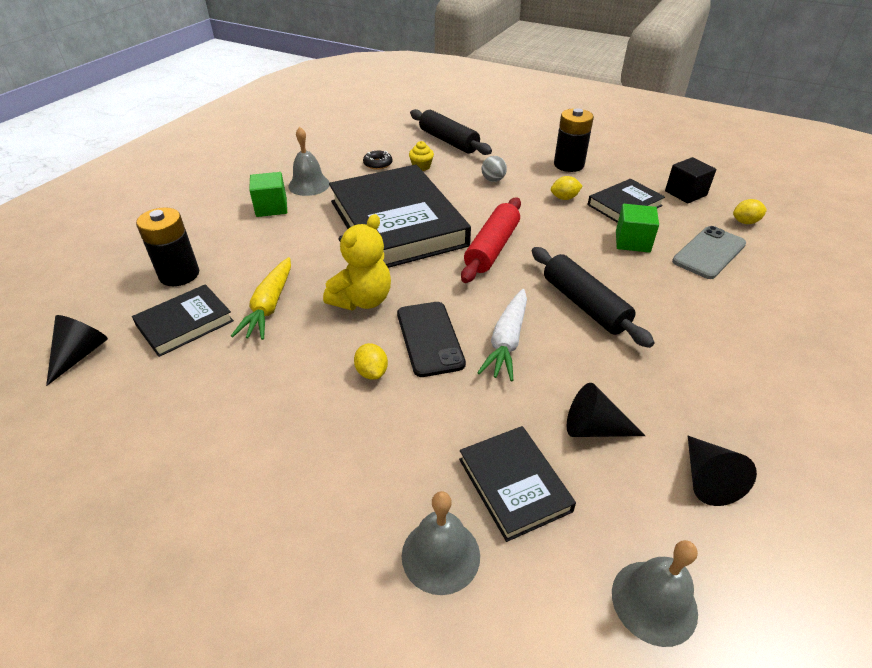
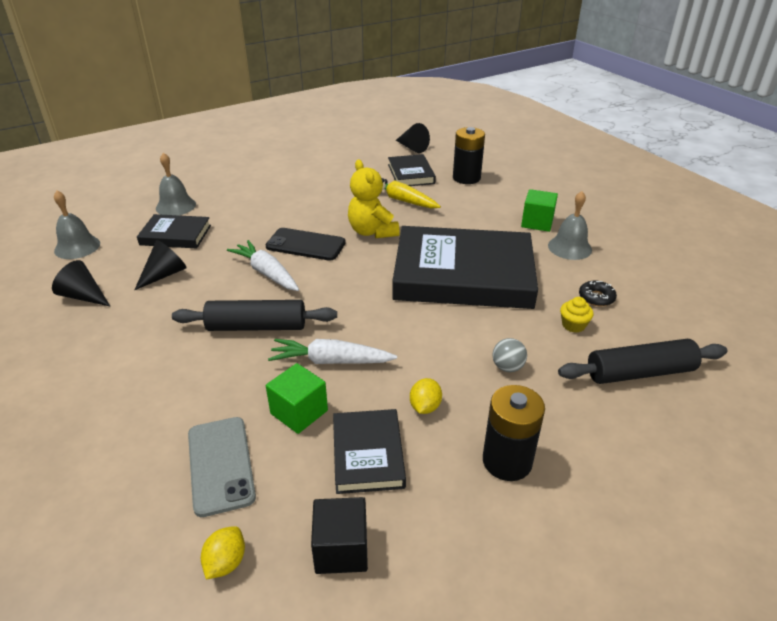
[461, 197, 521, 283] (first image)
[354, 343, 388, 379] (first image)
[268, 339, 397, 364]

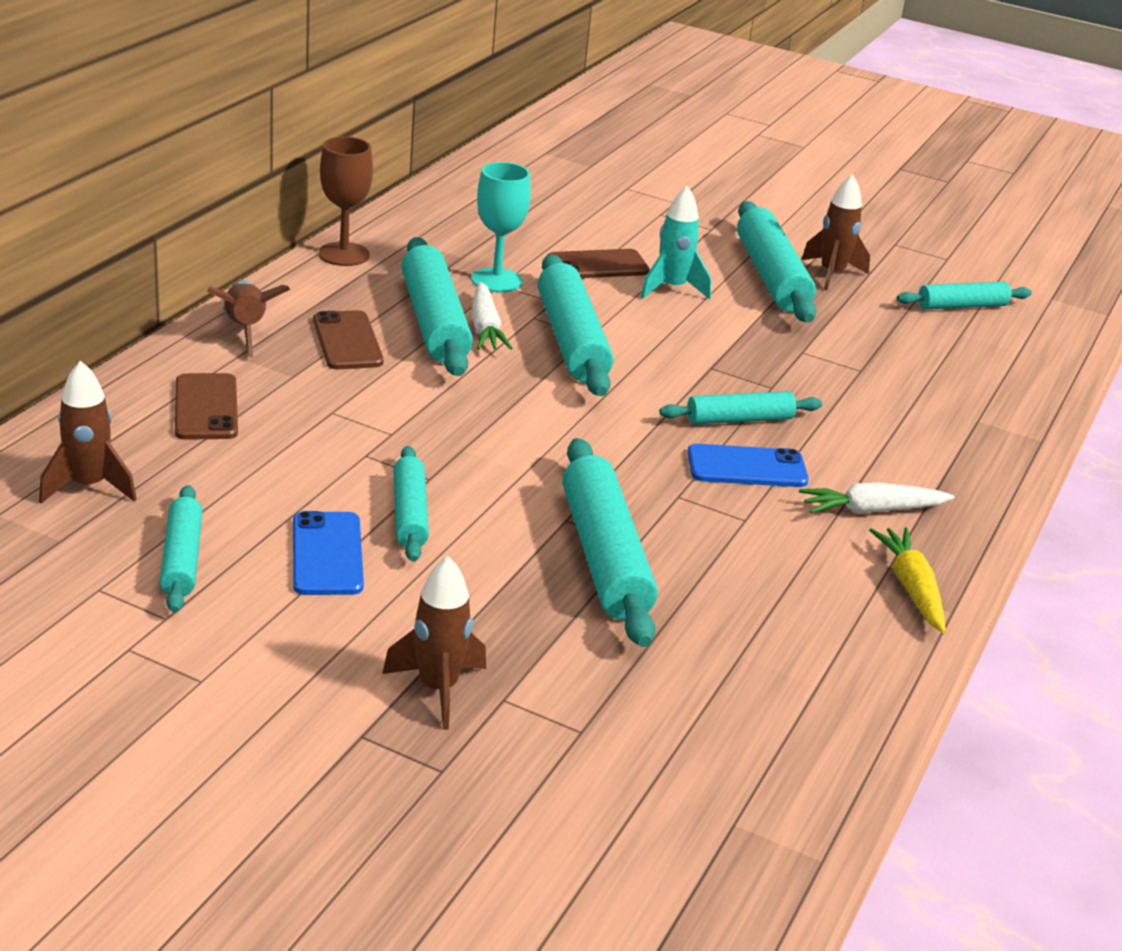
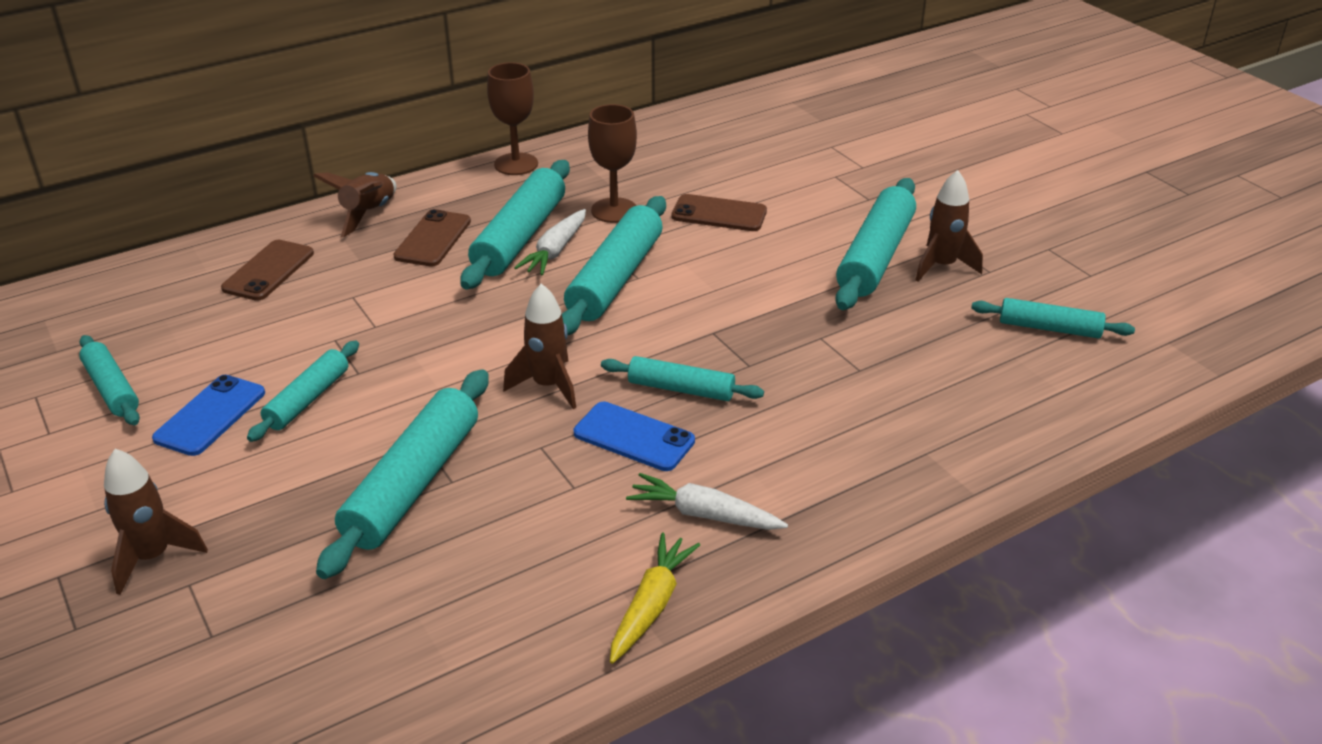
[588, 104, 637, 223]
[641, 186, 711, 299] (first image)
[503, 284, 576, 409]
[79, 335, 140, 425]

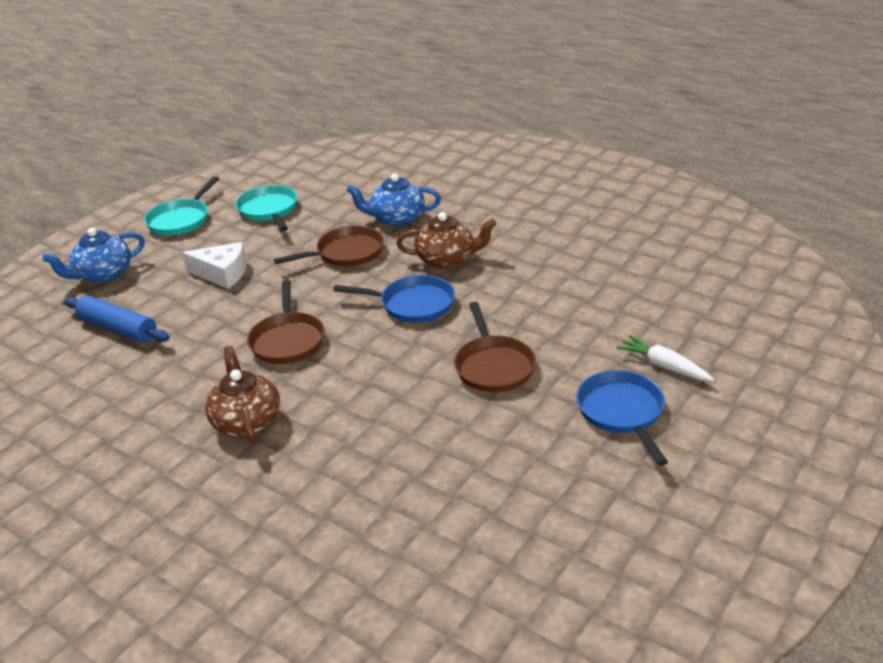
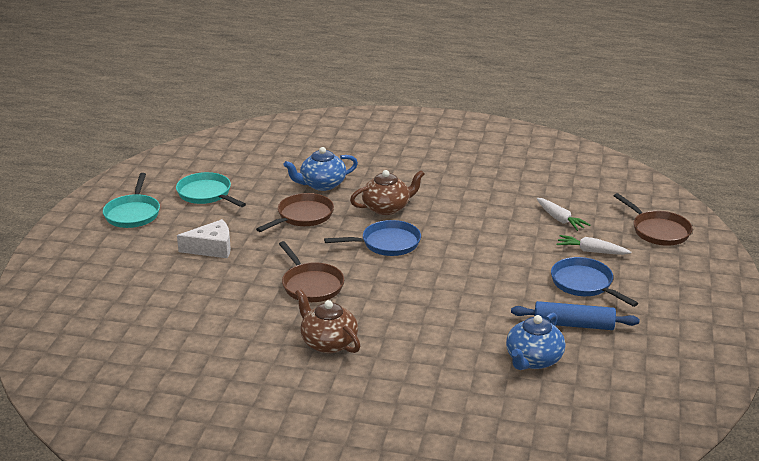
[506, 313, 565, 370]
[511, 301, 639, 330]
[614, 193, 692, 246]
[537, 198, 590, 231]

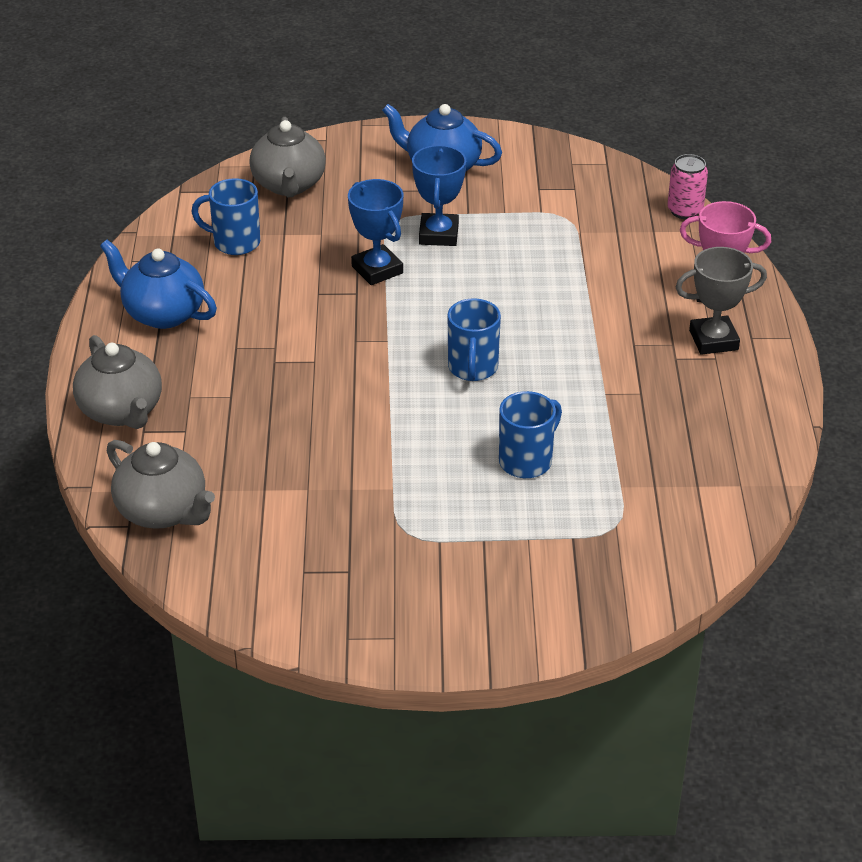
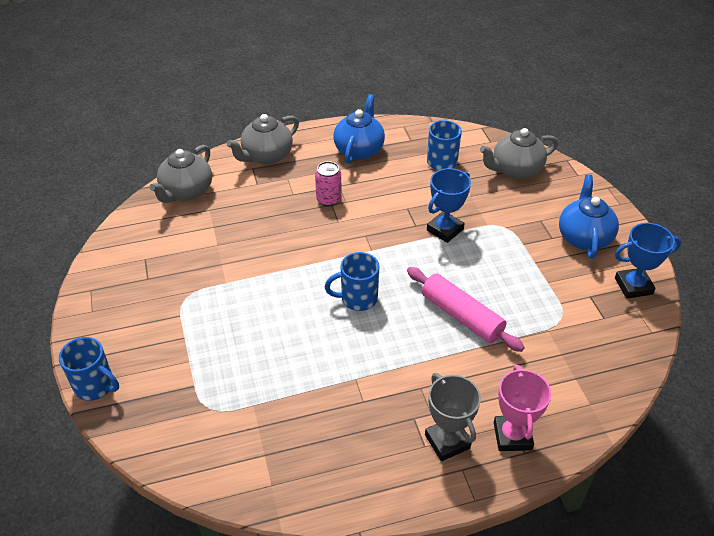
[615, 223, 681, 299]
[315, 161, 342, 207]
[59, 337, 119, 401]
[407, 267, 525, 352]

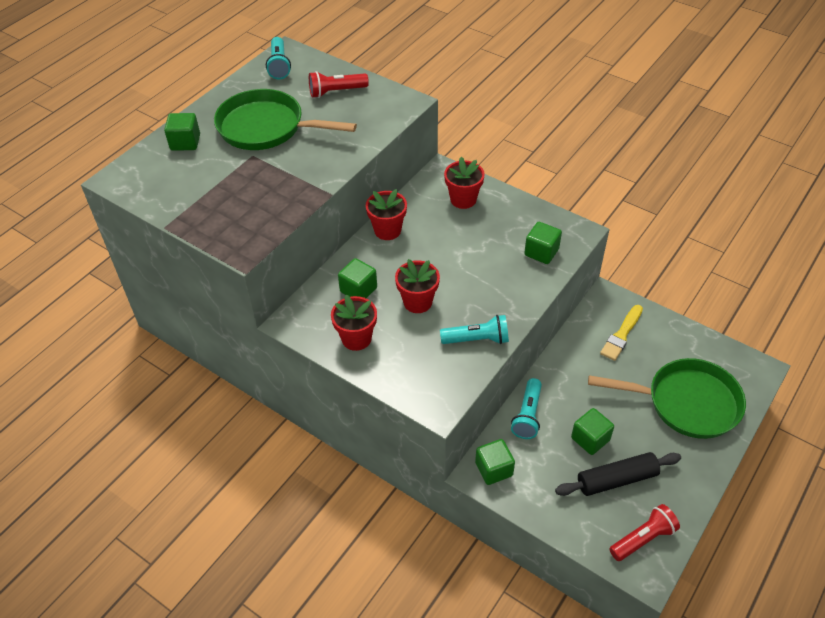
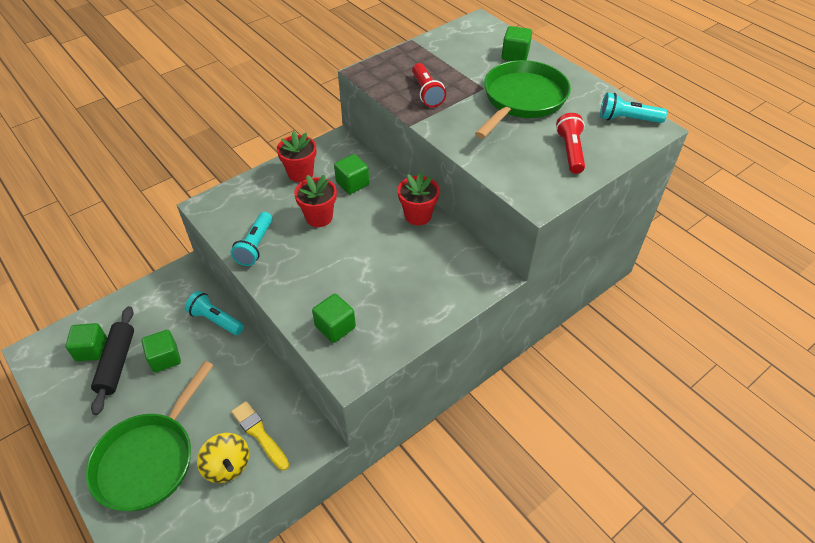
[444, 157, 485, 209] (first image)
[66, 323, 107, 361]
[412, 63, 446, 107]
[197, 433, 249, 483]

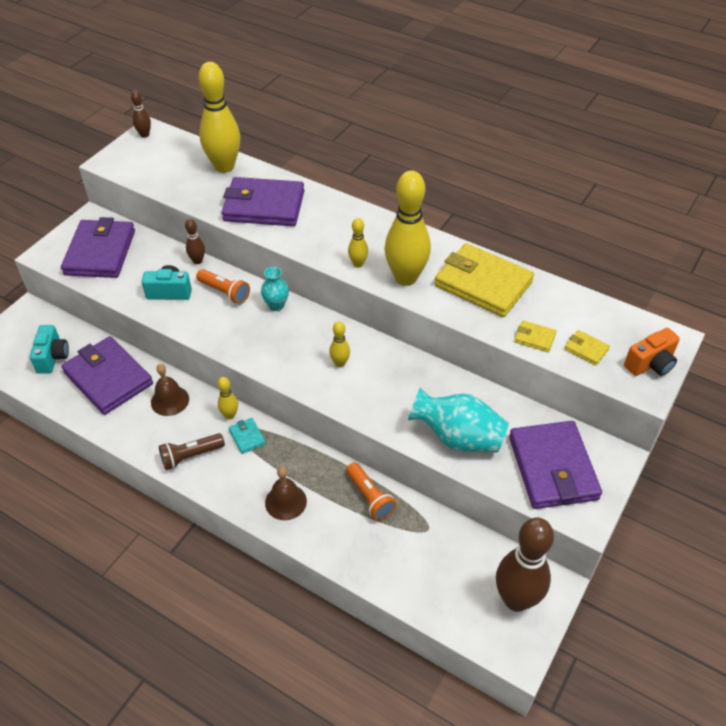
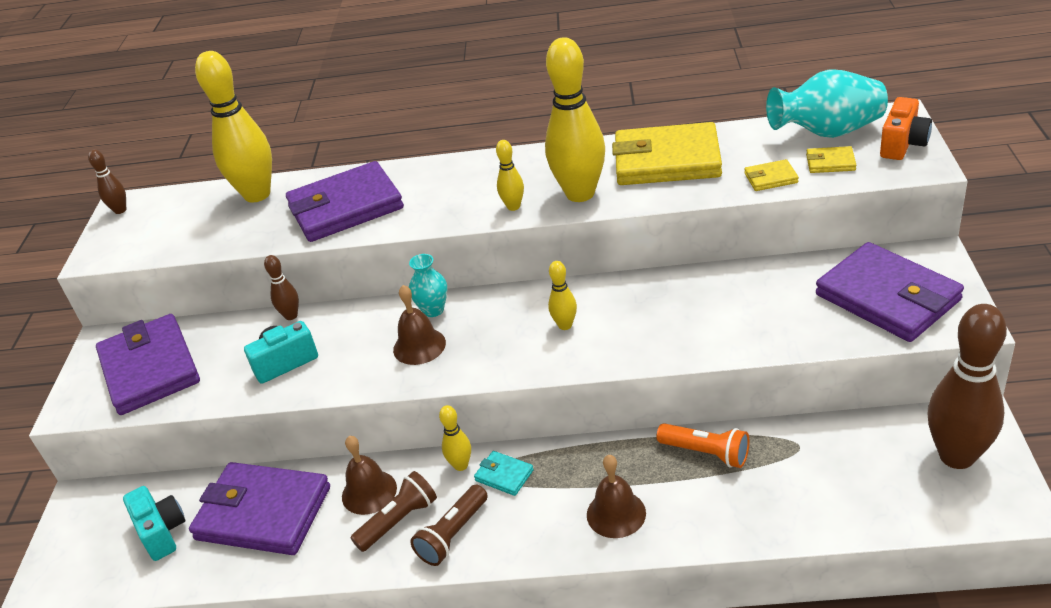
[196, 269, 250, 304] (first image)
[766, 69, 888, 138]
[393, 285, 446, 365]
[350, 471, 437, 552]

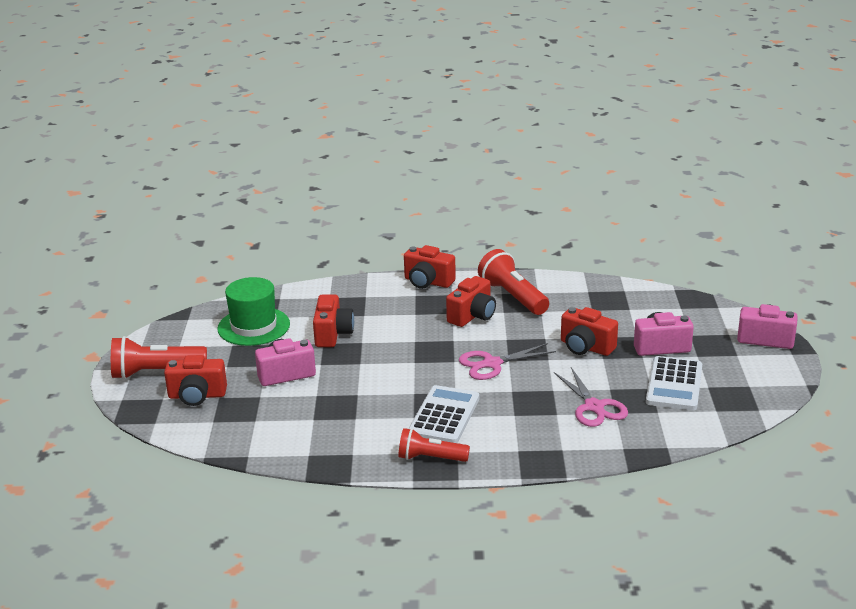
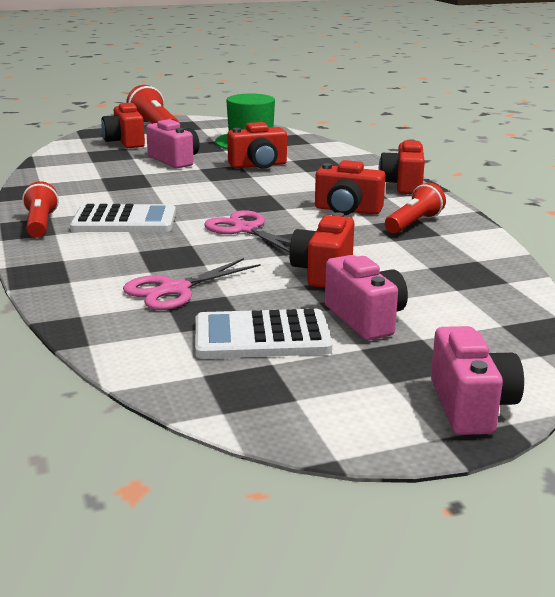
[385, 183, 446, 234]

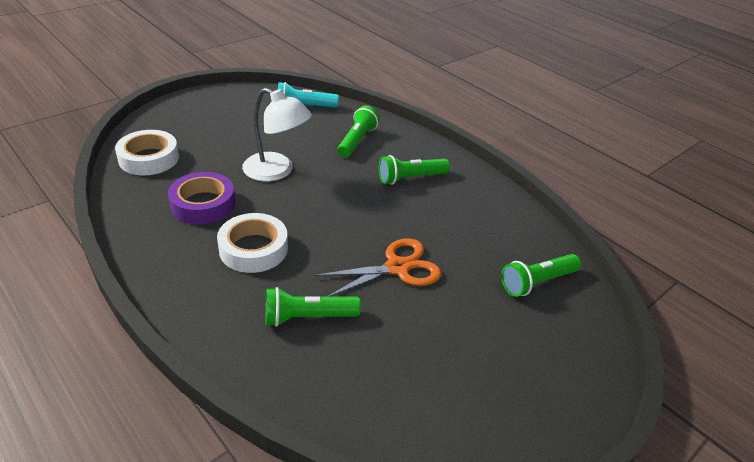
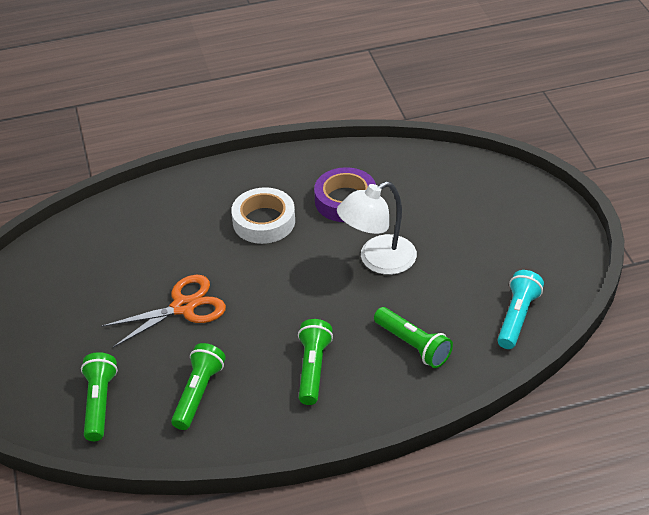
[115, 130, 179, 175] (first image)
[101, 275, 226, 348]
[171, 343, 226, 430]

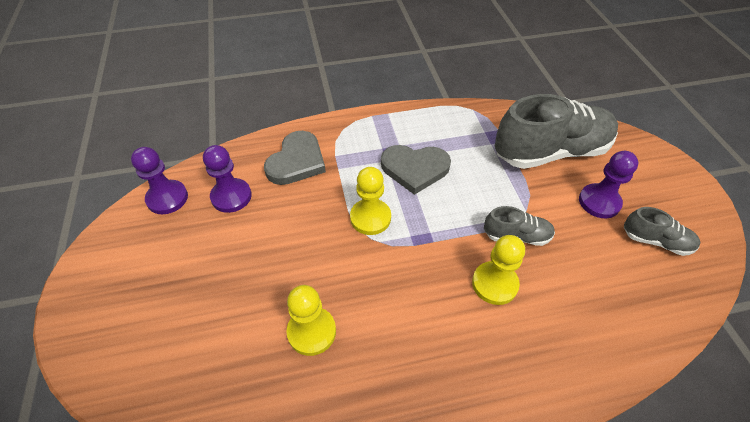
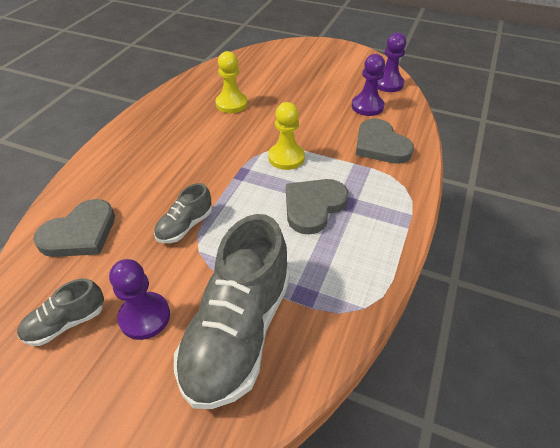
[472, 235, 525, 305] (first image)
[33, 199, 115, 257]

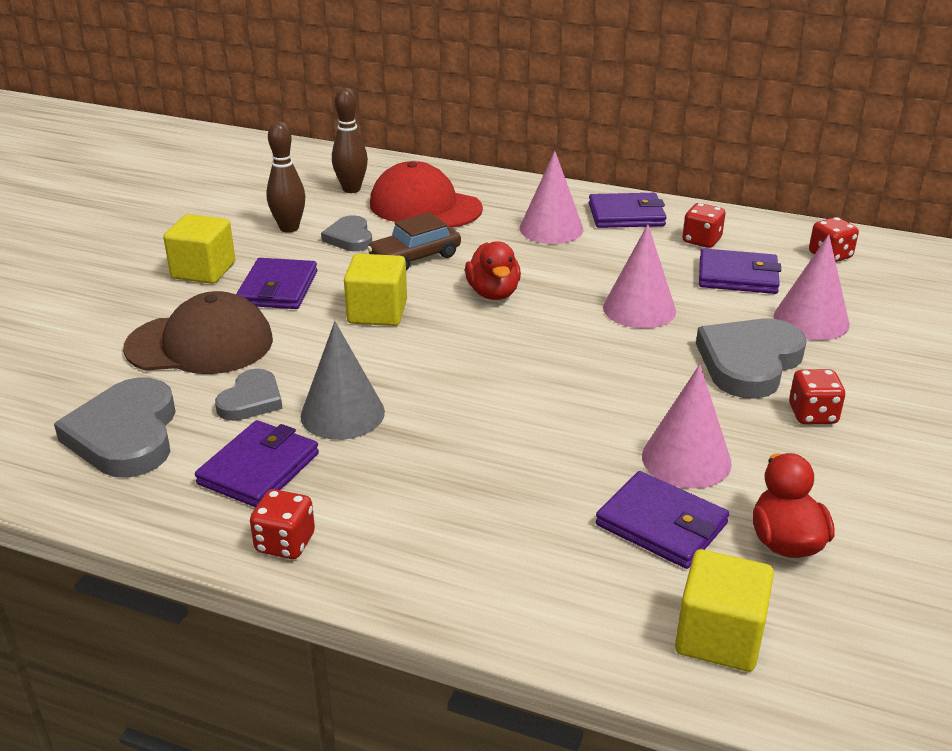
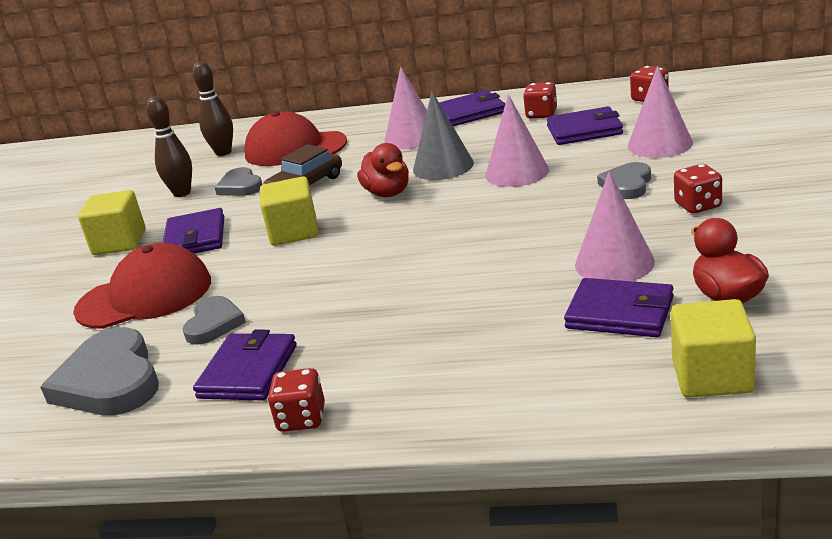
[73, 243, 211, 329]
[597, 162, 651, 199]
[413, 92, 474, 180]

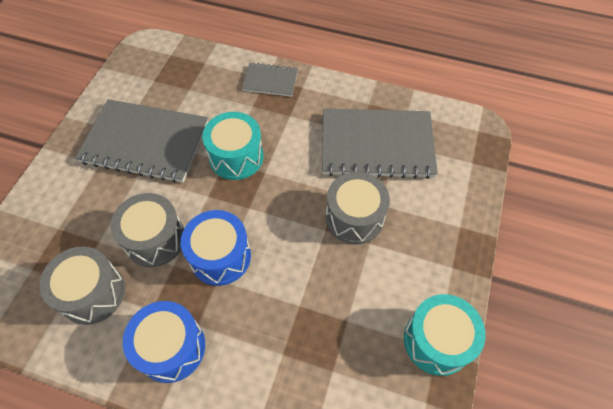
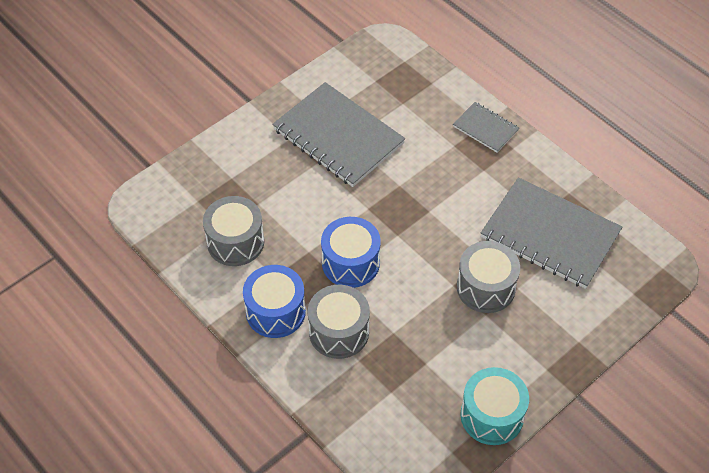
[202, 112, 264, 180] (first image)
[308, 285, 370, 359]

